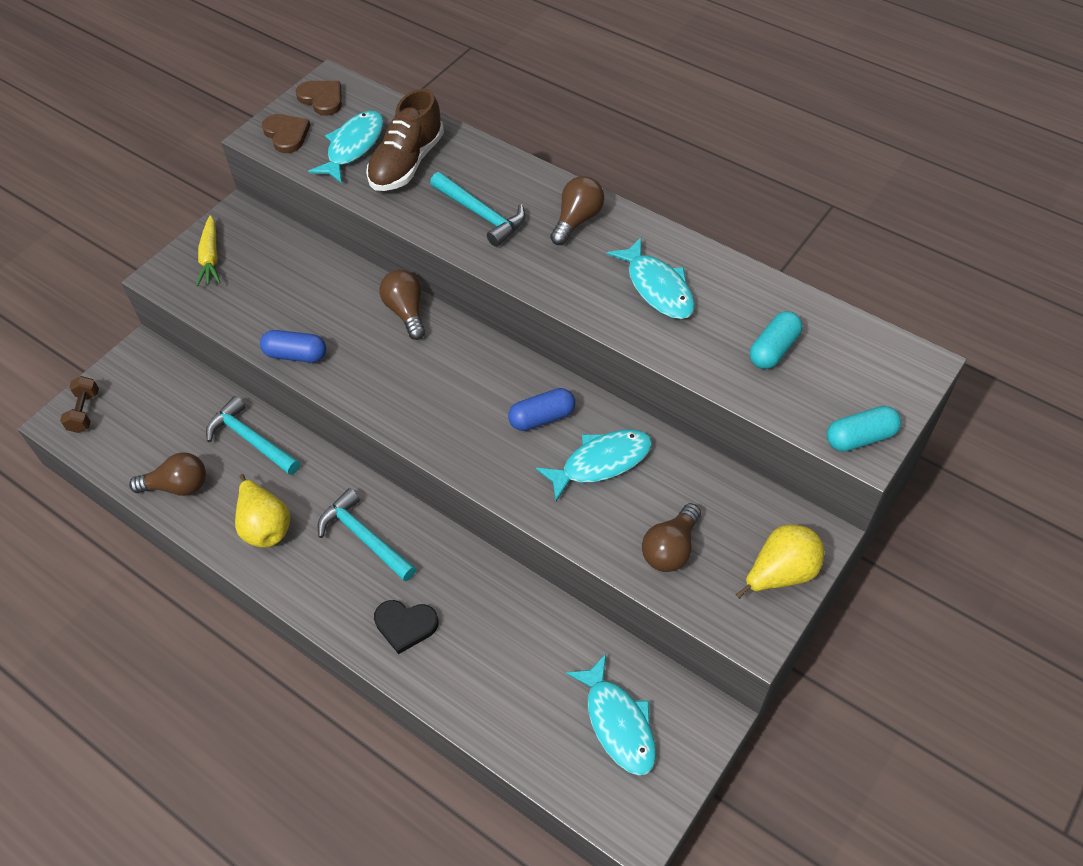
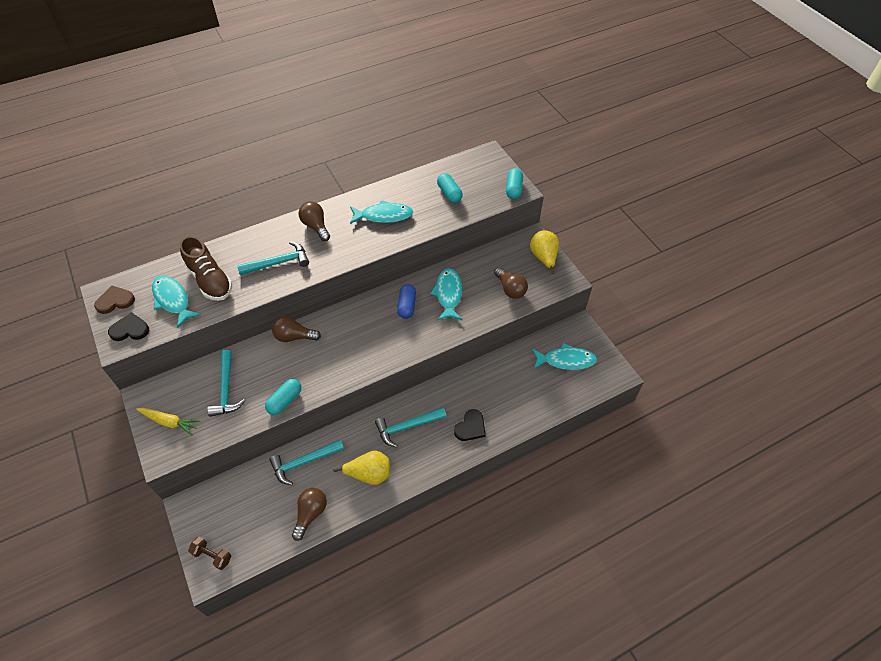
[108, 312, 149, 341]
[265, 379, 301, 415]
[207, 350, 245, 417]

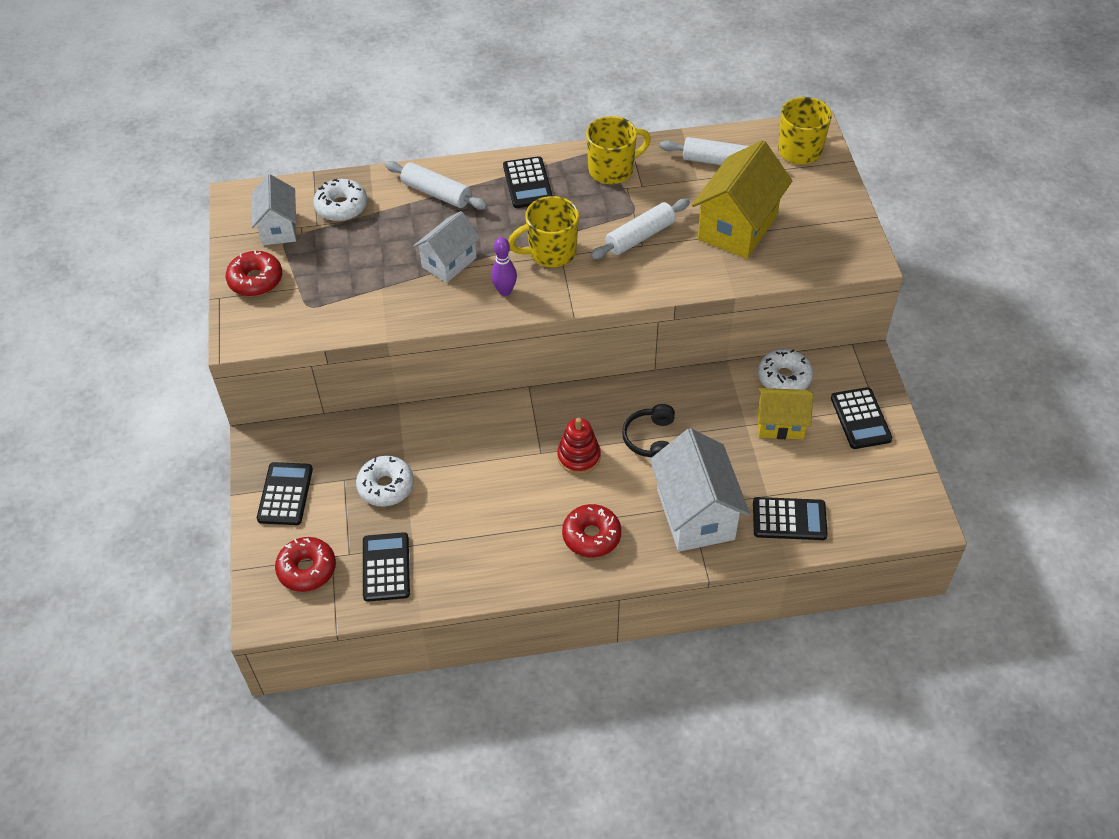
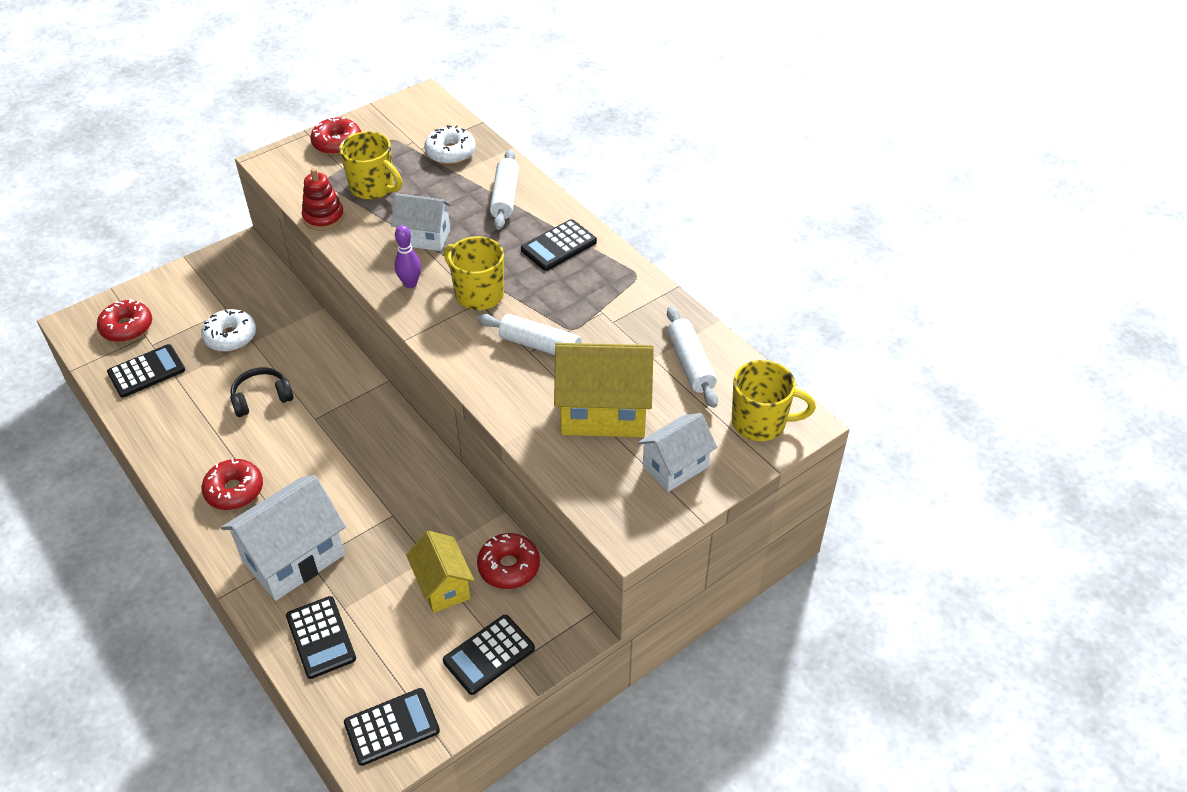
[339, 131, 402, 200]
[638, 413, 717, 492]
[477, 533, 540, 589]
[230, 367, 294, 417]
[302, 168, 344, 231]
[344, 688, 440, 766]

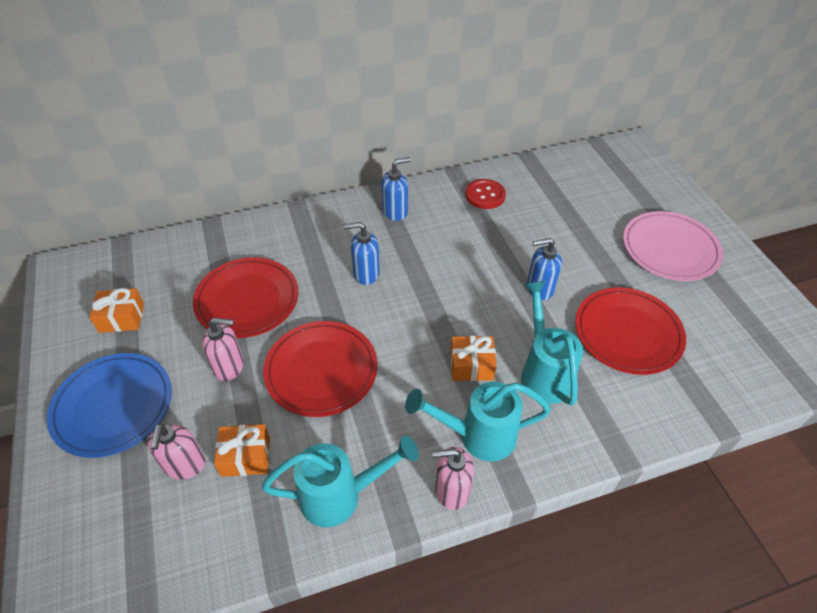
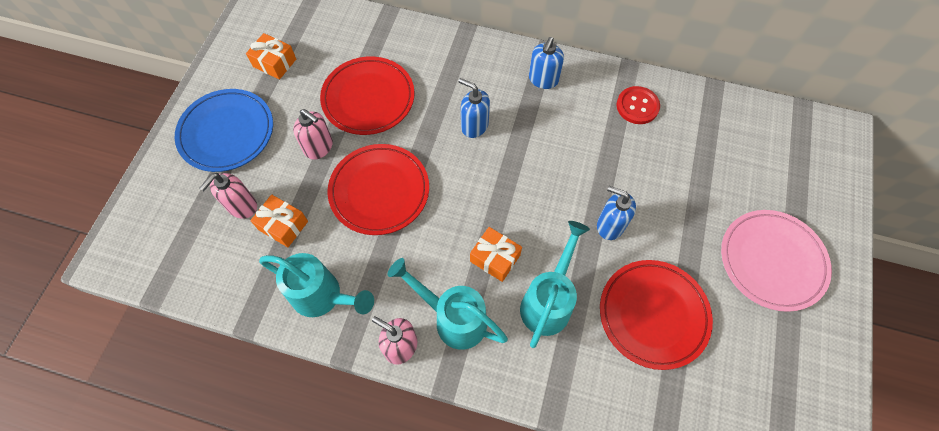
[529, 37, 564, 89]

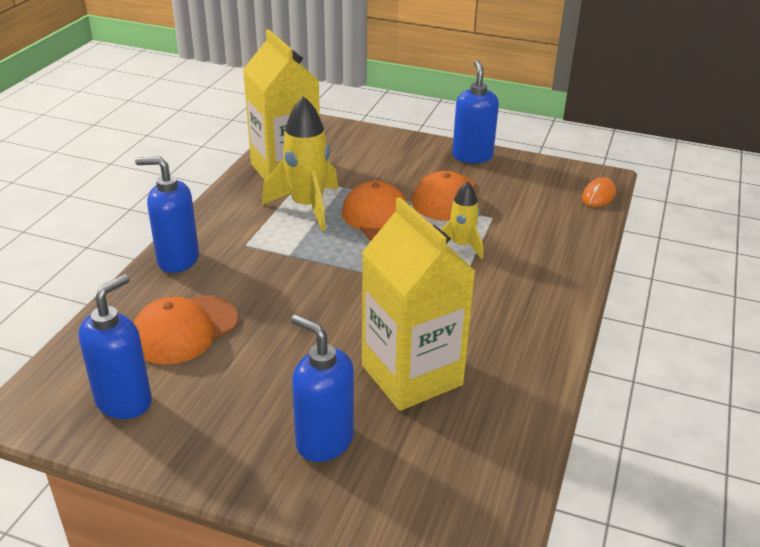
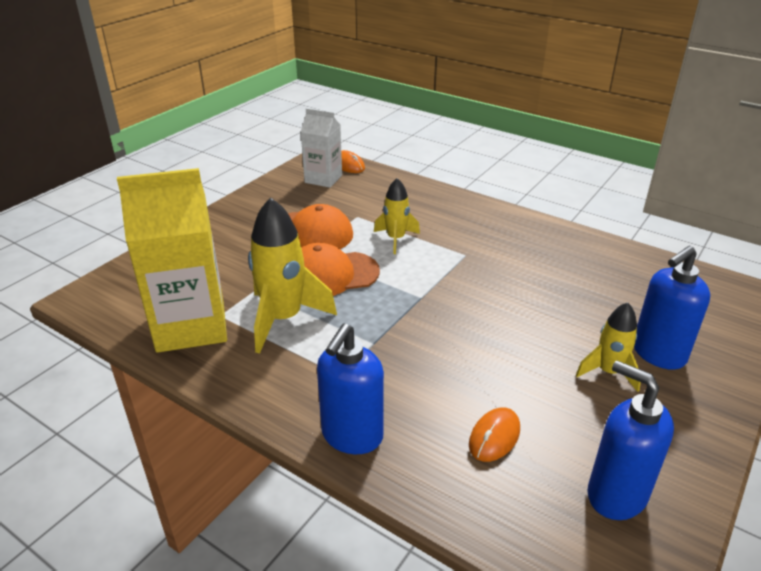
[452, 60, 499, 163] (first image)
[362, 197, 475, 411] (first image)
[469, 408, 520, 462]
[301, 108, 342, 188]
[576, 302, 641, 392]

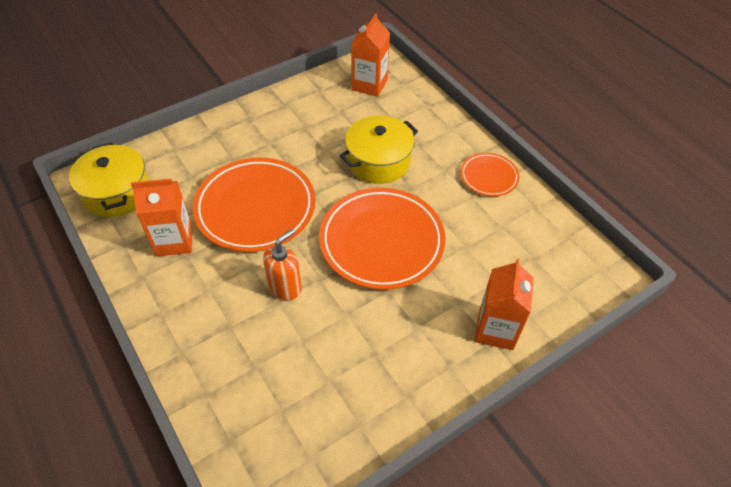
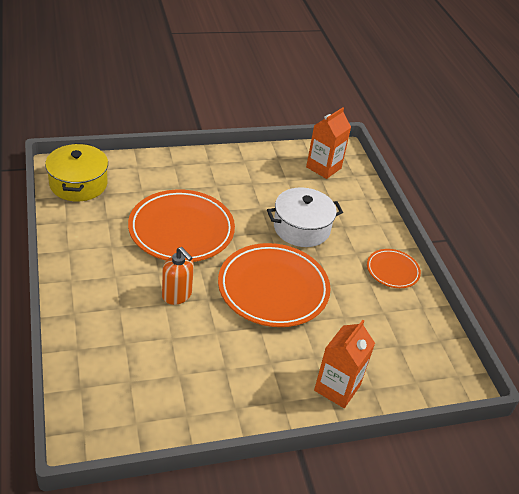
[267, 187, 343, 247]
[131, 179, 193, 257] (first image)
[162, 247, 194, 305]

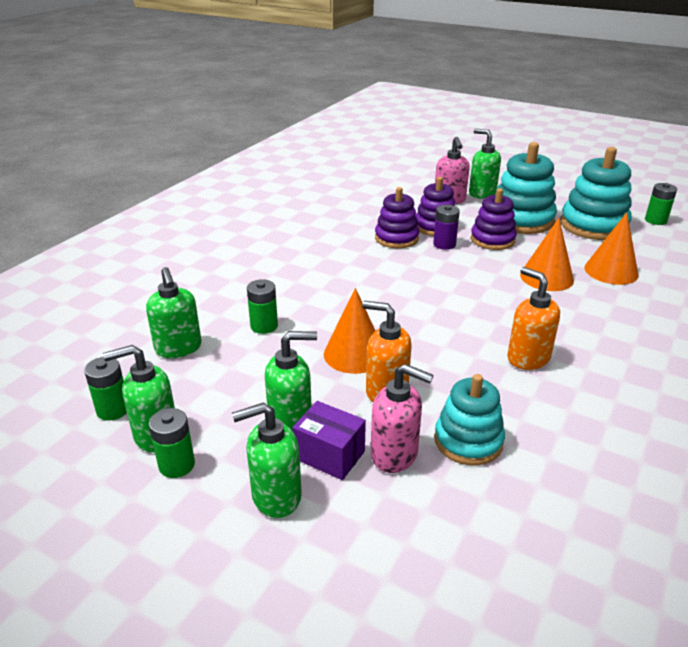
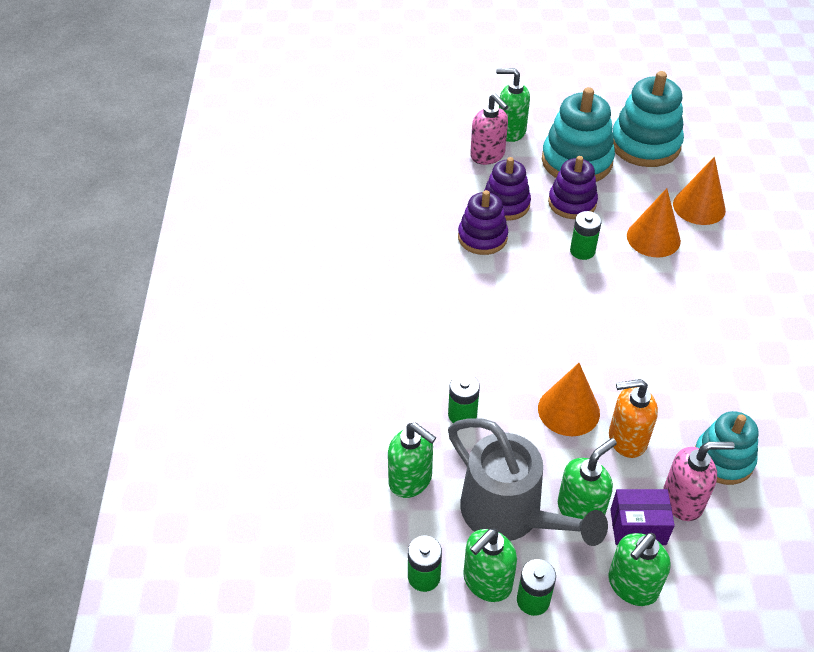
[570, 211, 602, 260]
[433, 205, 460, 250] (first image)
[507, 267, 560, 370] (first image)
[448, 418, 608, 546]

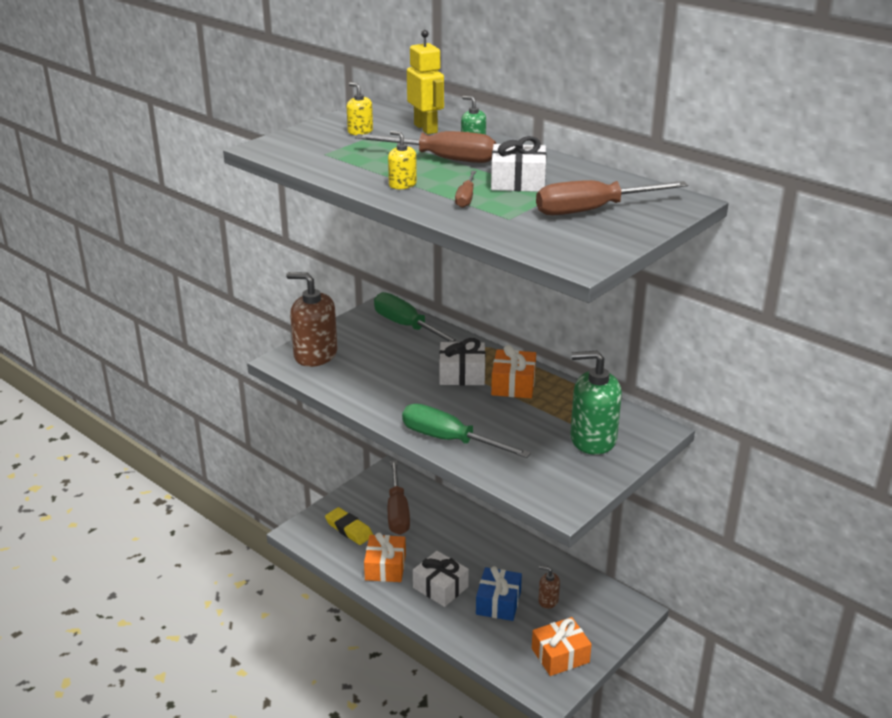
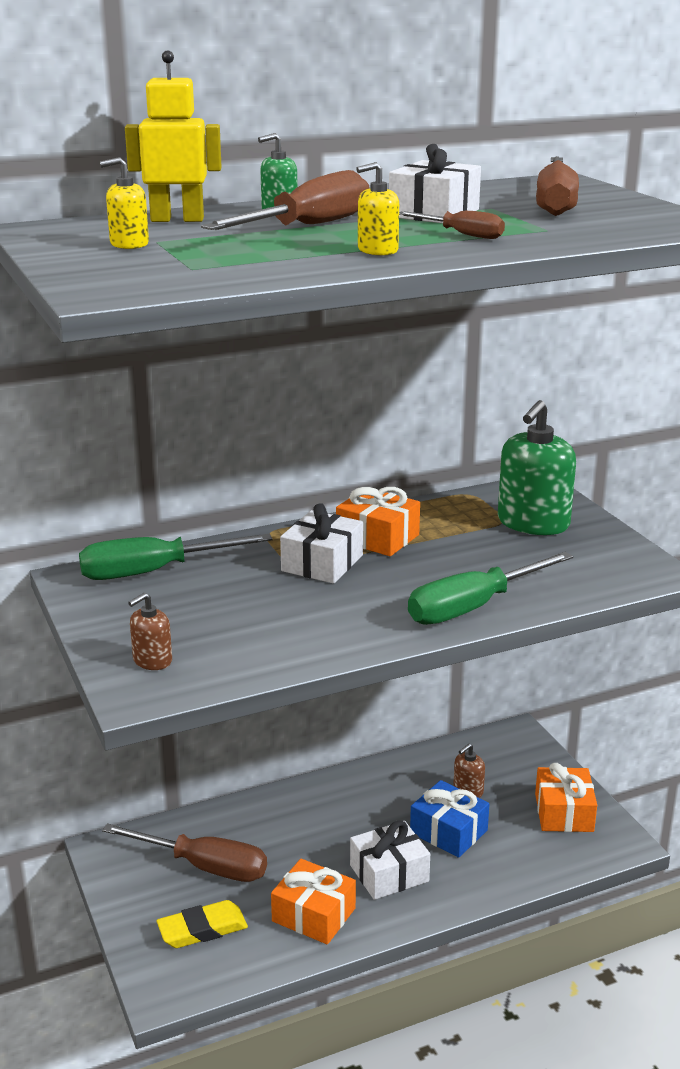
[128, 593, 172, 670]

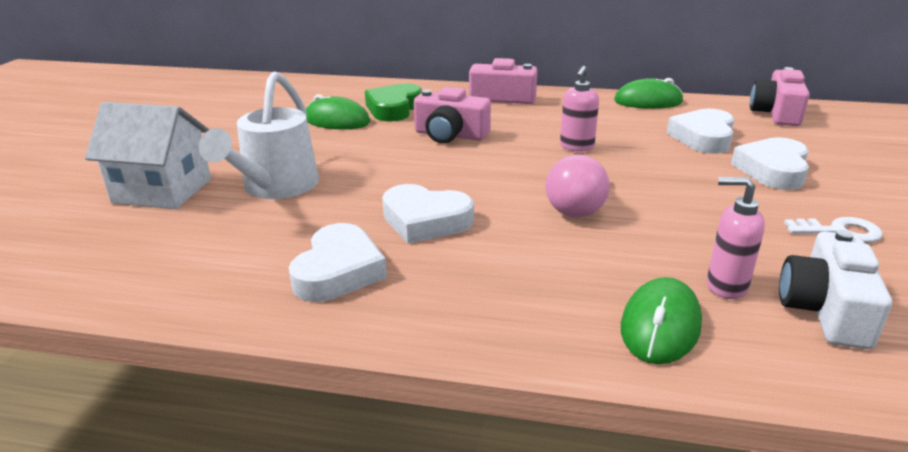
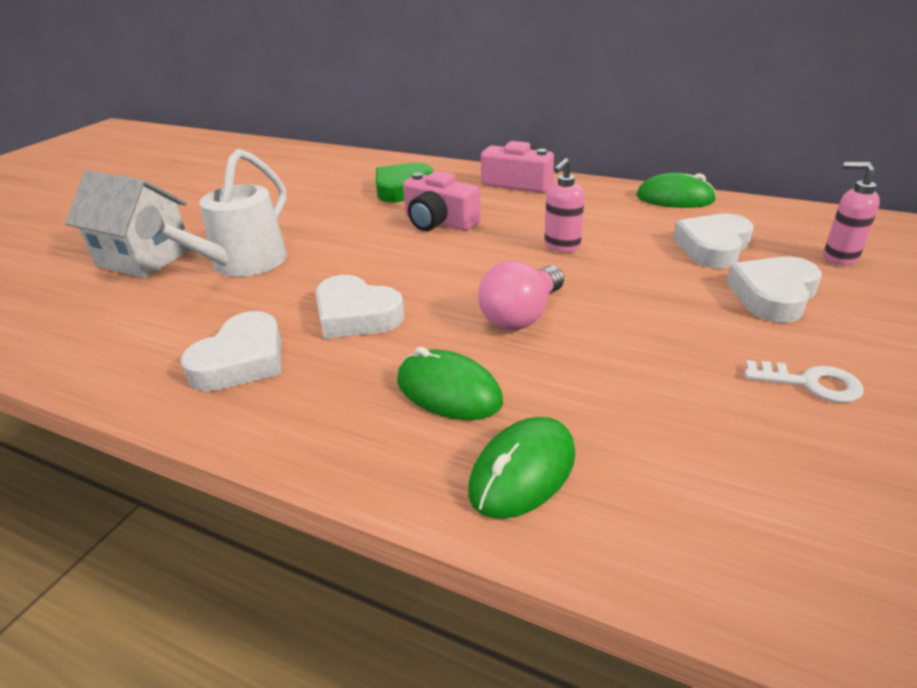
[750, 67, 810, 126] (first image)
[397, 347, 503, 420]
[824, 162, 880, 266]
[779, 230, 892, 349] (first image)

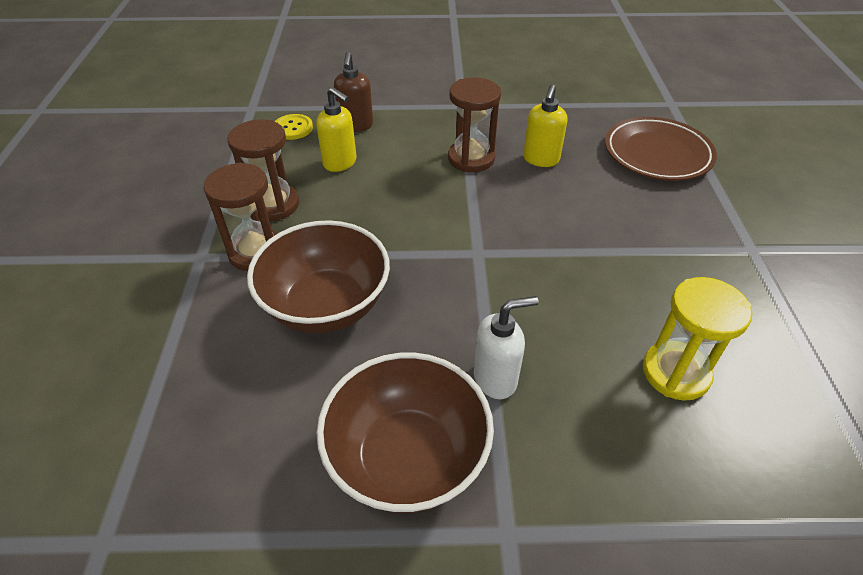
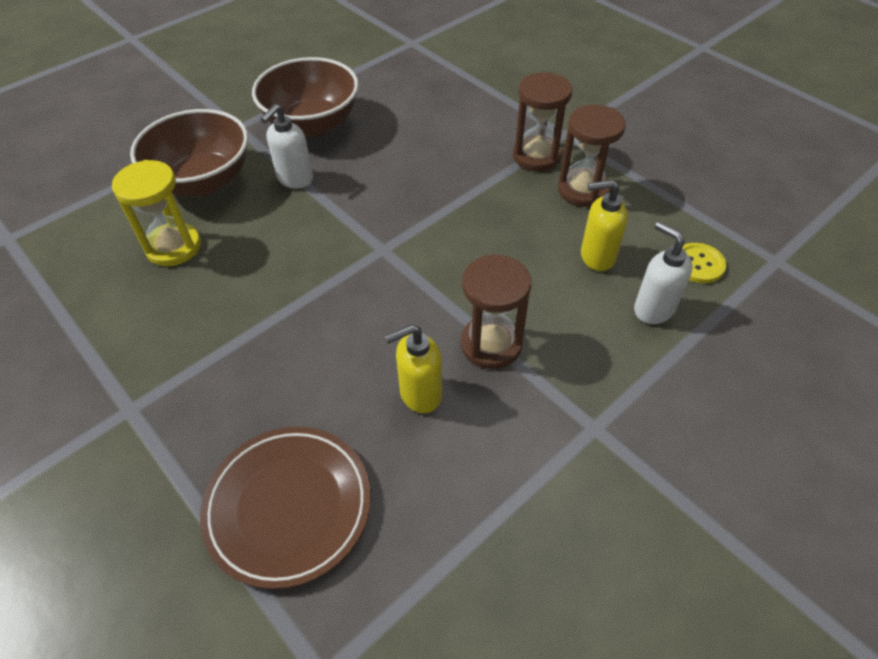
[634, 222, 693, 324]
[385, 324, 442, 413]
[130, 109, 248, 196]

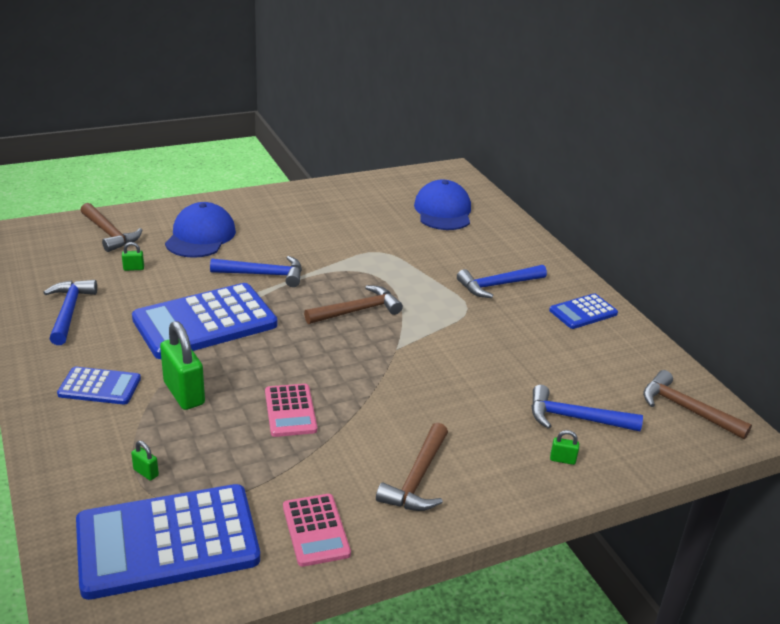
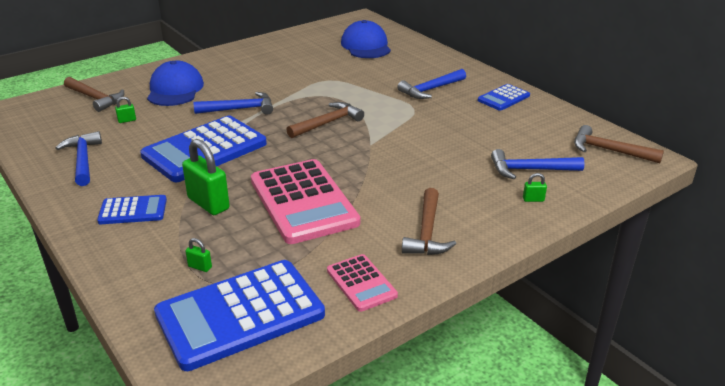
[251, 159, 360, 244]

